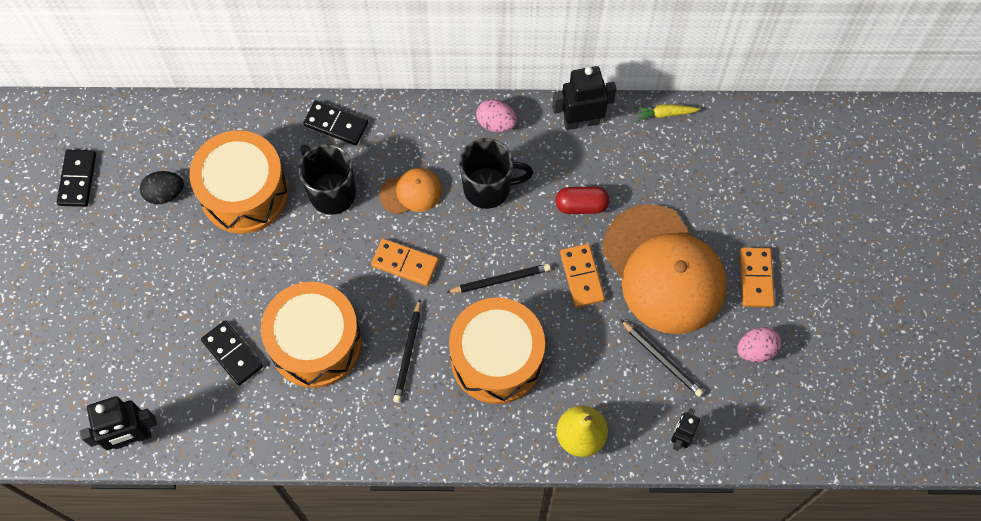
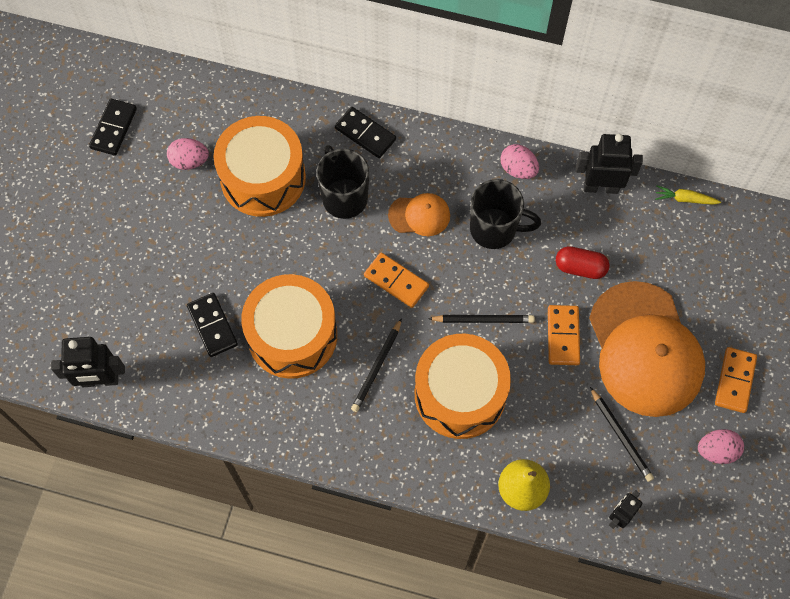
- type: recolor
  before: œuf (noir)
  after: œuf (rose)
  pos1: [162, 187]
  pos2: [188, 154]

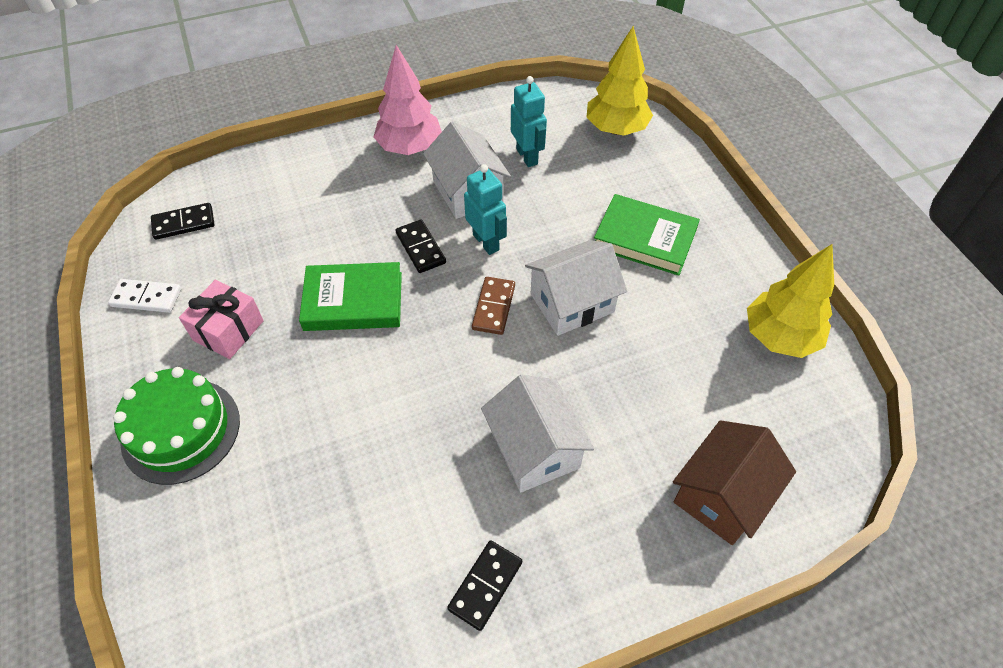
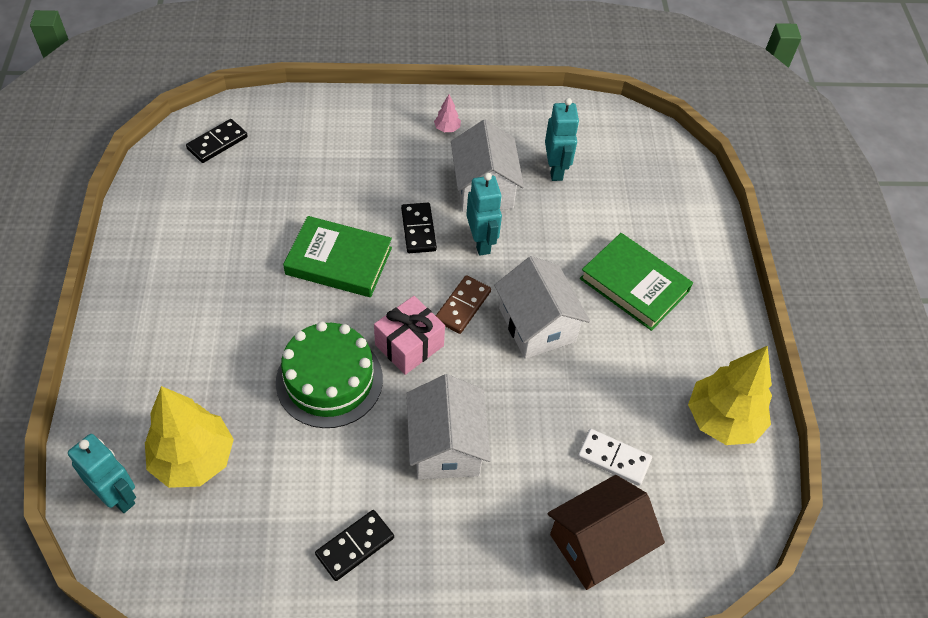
- type: insert
  after: robot (turquoise)
  pos2: [102, 473]
- type: move
  before: domino (blanc)
  pos1: [144, 296]
  pos2: [614, 457]
- type: move
  before: gâteau (vert)
  pos1: [176, 426]
  pos2: [329, 374]
- type: move
  before: cadeau (rose)
  pos1: [221, 319]
  pos2: [409, 335]
- type: move
  before: arbre (jaune)
  pos1: [619, 81]
  pos2: [189, 437]
- type: rotate
  before: domino (noir)
  pos1: [182, 221]
  pos2: [217, 141]
  turn: -45
- type: rotate
  before: maison (blanc)
  pos1: [576, 288]
  pos2: [542, 307]
  turn: 75
- type: resize
  before: arbre (rose)
  pos1: [407, 100]
  pos2: [447, 113]
  scale: 0.41

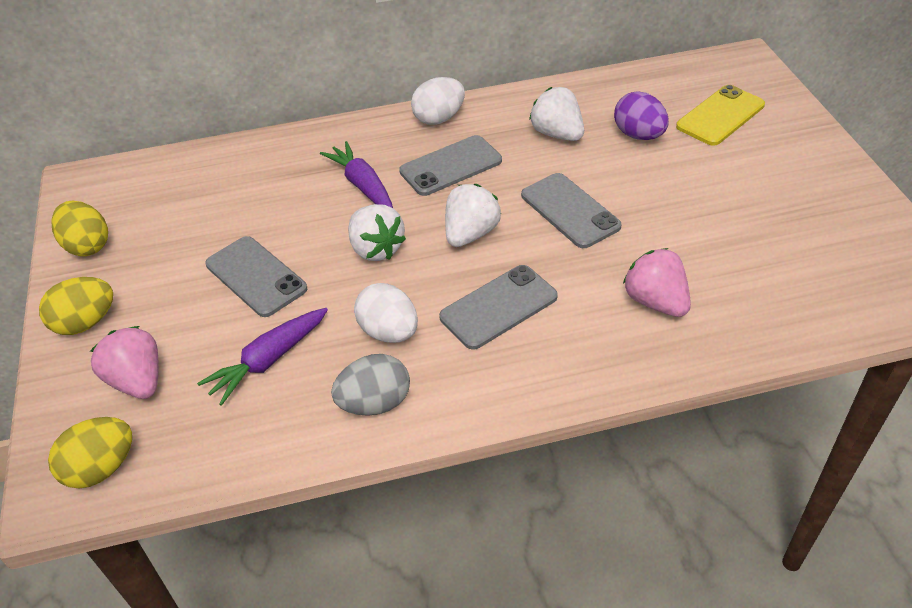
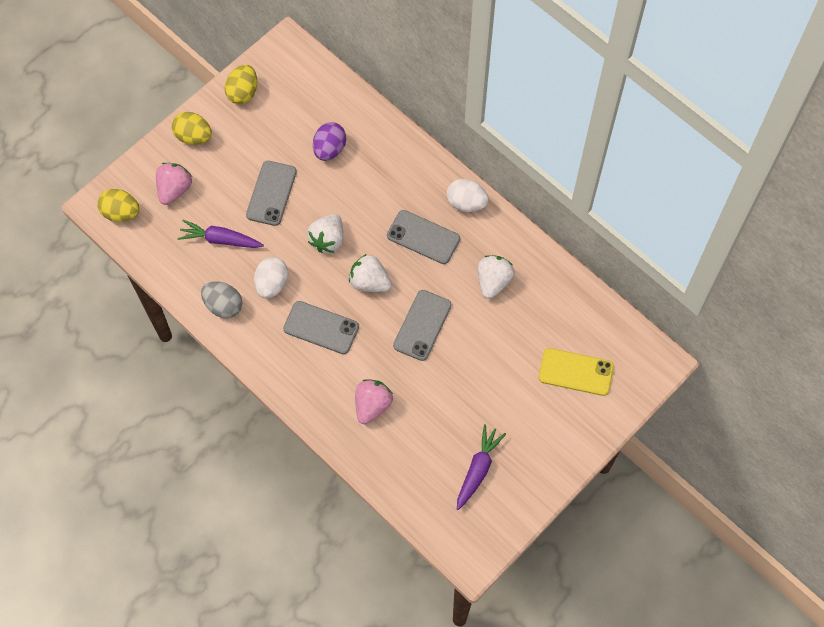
- type: move
  before: carotte (violet)
  pos1: [356, 174]
  pos2: [481, 467]
- type: move
  before: œuf (violet)
  pos1: [641, 115]
  pos2: [329, 141]
- type: rotate
  before: fraise (blanc)
  pos1: [473, 215]
  pos2: [370, 273]
  turn: -150

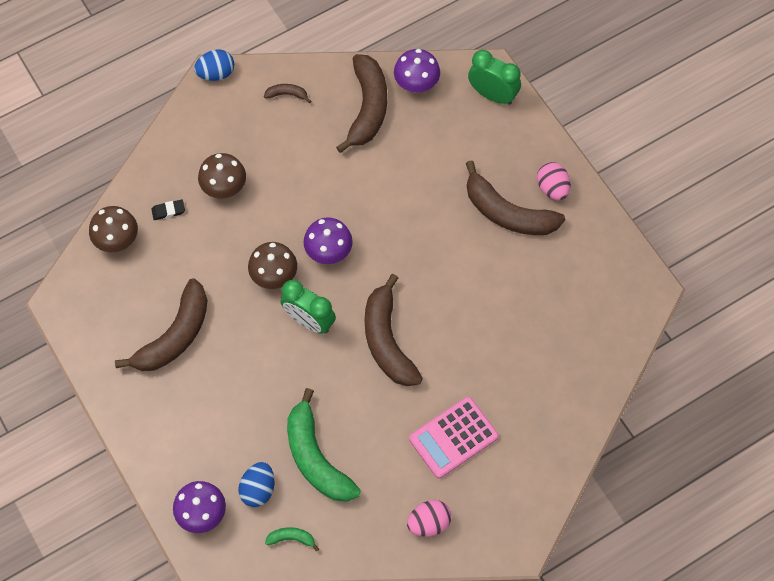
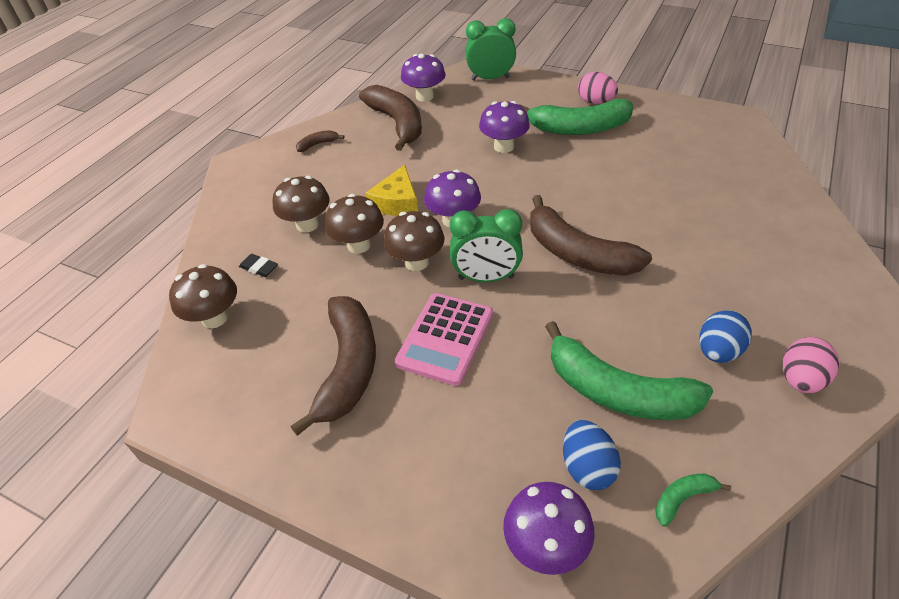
- type: insert
  after: champignon (marron)
  pos2: [354, 224]
- type: insert
  after: fromage (jaune)
  pos2: [392, 190]
- type: insert
  after: champignon (violet)
  pos2: [504, 127]
- type: move
  before: œuf (bleu)
  pos1: [214, 65]
  pos2: [725, 336]
- type: move
  before: calculatrice (rose)
  pos1: [454, 437]
  pos2: [443, 339]
- type: recolor
  before: banane (marron)
  after: banane (vert)
  pos1: [515, 197]
  pos2: [576, 117]
- type: rotate
  before: gomme (noir)
  pos1: [168, 210]
  pos2: [258, 265]
  turn: 75

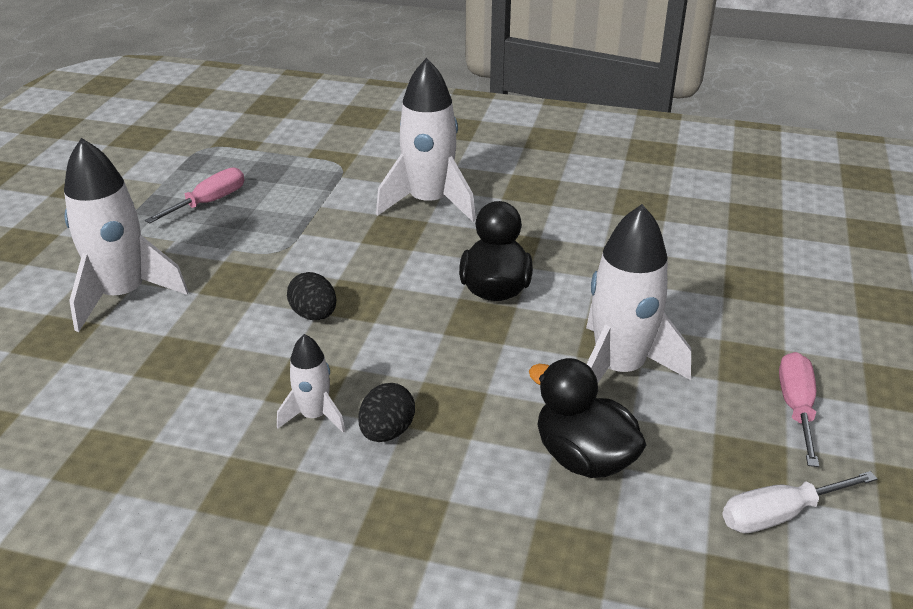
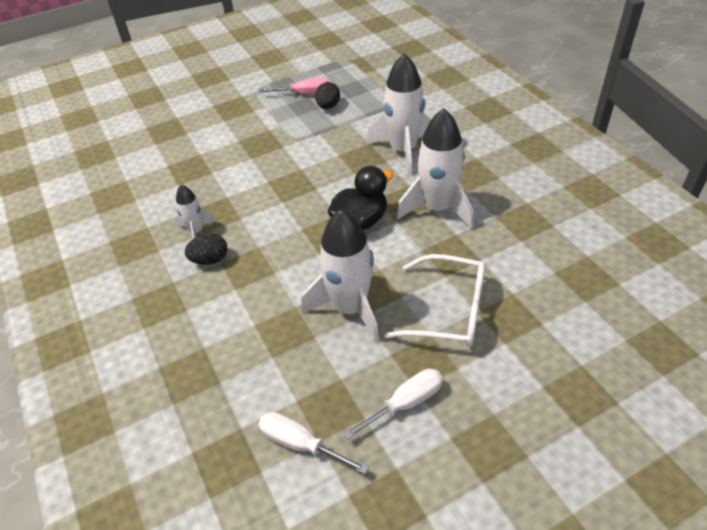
- type: delete
  before: canard (noir)
  pos1: [587, 418]
- type: insert
  after: lunettes (blanc)
  pos2: [435, 300]
- type: move
  before: fusée (blanc)
  pos1: [126, 235]
  pos2: [435, 168]
- type: move
  before: œuf (noir)
  pos1: [311, 296]
  pos2: [327, 95]
- type: recolor
  before: tournevis (rose)
  after: tournevis (blanc)
  pos1: [799, 409]
  pos2: [393, 404]

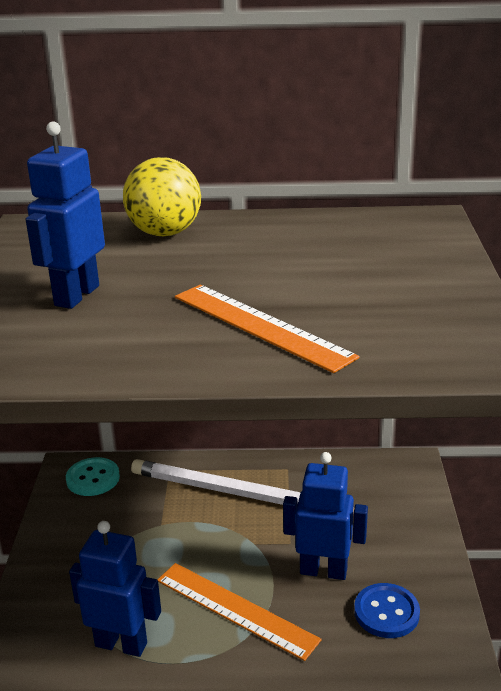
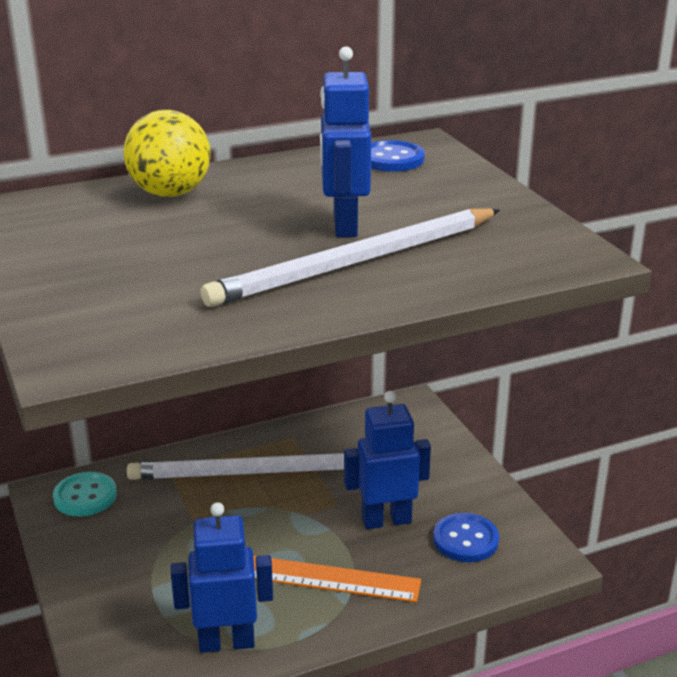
- type: insert
  after: bouton (bleu)
  pos2: [398, 156]
- type: move
  before: robot (bleu)
  pos1: [65, 215]
  pos2: [345, 141]
- type: replace
  before: règle (orange)
  after: crayon (blanc)
  pos1: [267, 329]
  pos2: [350, 257]

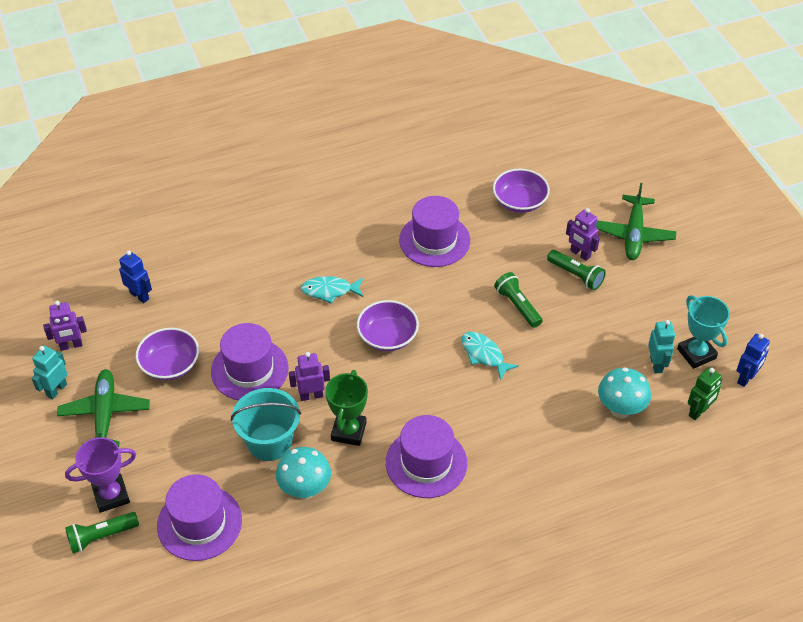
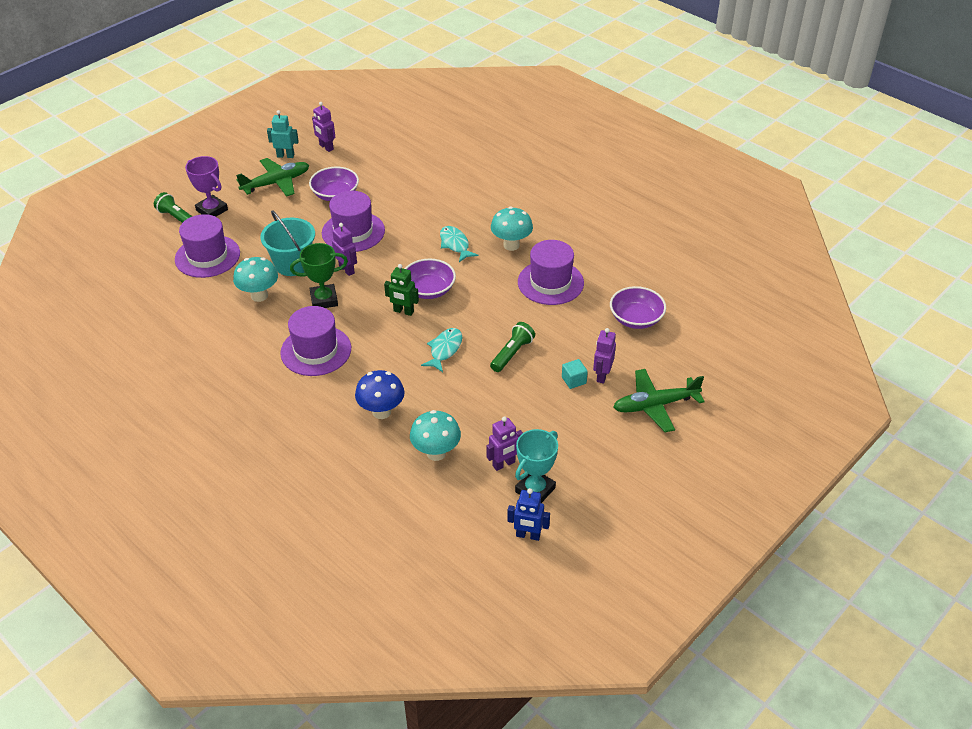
- type: delete
  before: robot (bleu)
  pos1: [135, 277]
- type: insert
  after: champignon (bleu)
  pos2: [380, 394]
- type: insert
  after: champignon (turquoise)
  pos2: [512, 229]
- type: move
  before: robot (vert)
  pos1: [705, 393]
  pos2: [401, 290]
- type: replace
  before: lampe de poche (vert)
  after: cube (turquoise)
  pos1: [576, 270]
  pos2: [575, 374]
- type: recolor
  before: robot (turquoise)
  after: robot (violet)
  pos1: [661, 346]
  pos2: [504, 443]

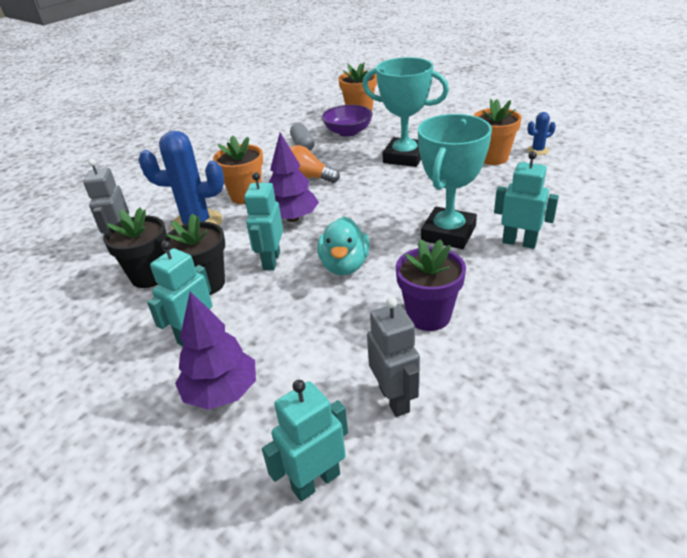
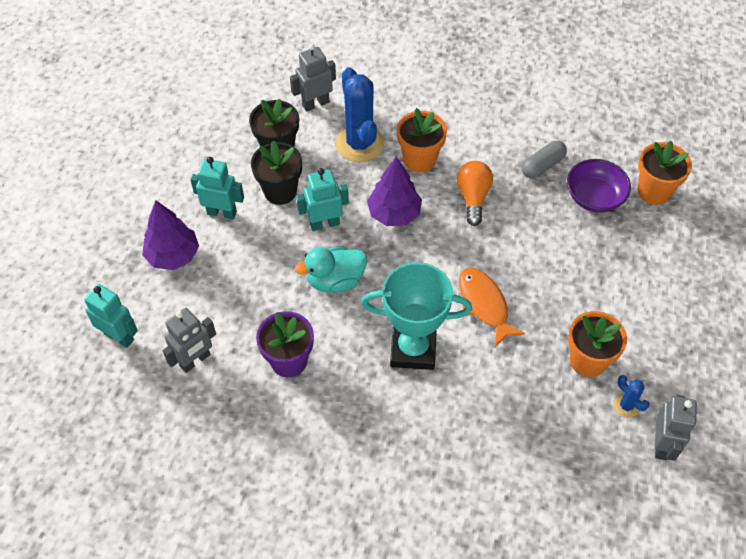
- type: delete
  before: trophée (turquoise)
  pos1: [405, 112]
- type: delete
  before: robot (turquoise)
  pos1: [526, 200]
- type: insert
  after: poisson (orange)
  pos2: [492, 307]
- type: insert
  after: robot (gris)
  pos2: [676, 428]

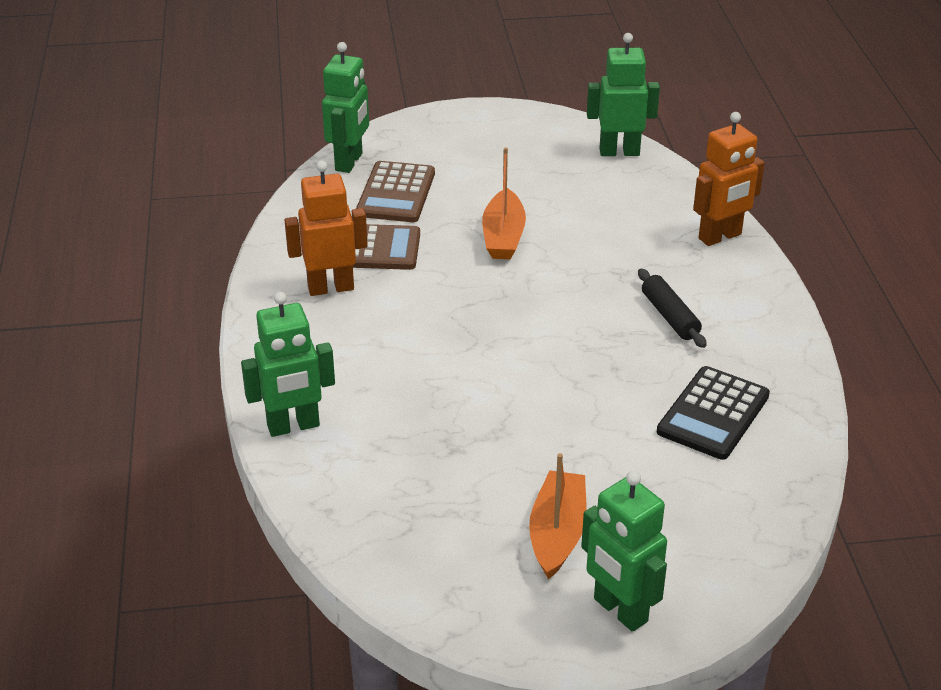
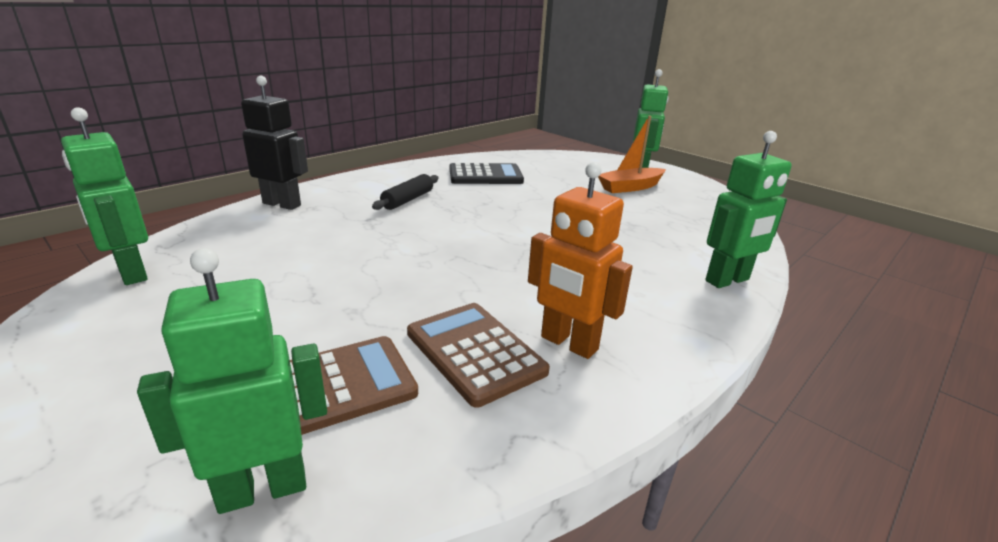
- type: delete
  before: bateau (orange)
  pos1: [504, 203]
- type: recolor
  before: robot (orange)
  after: robot (noir)
  pos1: [729, 179]
  pos2: [274, 143]
- type: rotate
  before: robot (vert)
  pos1: [288, 364]
  pos2: [748, 209]
  turn: 120

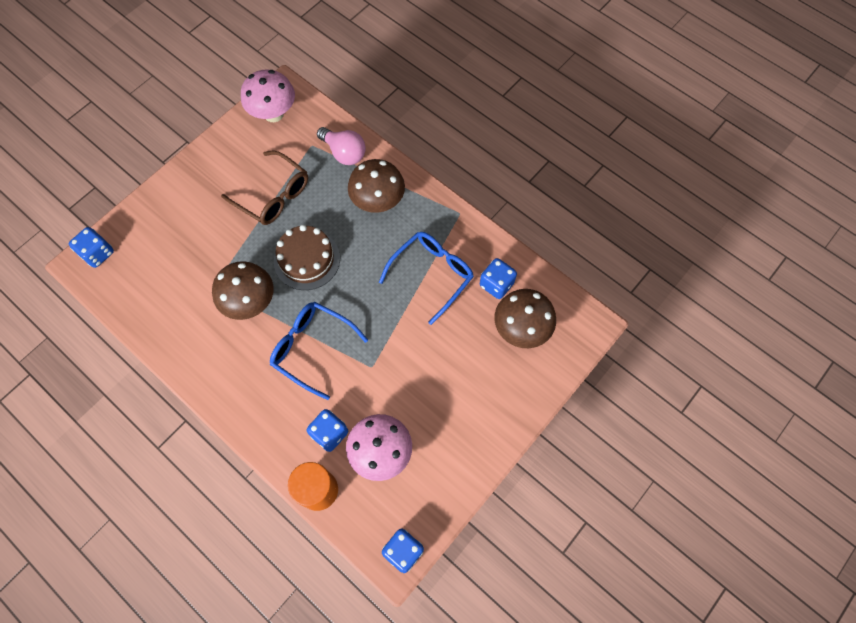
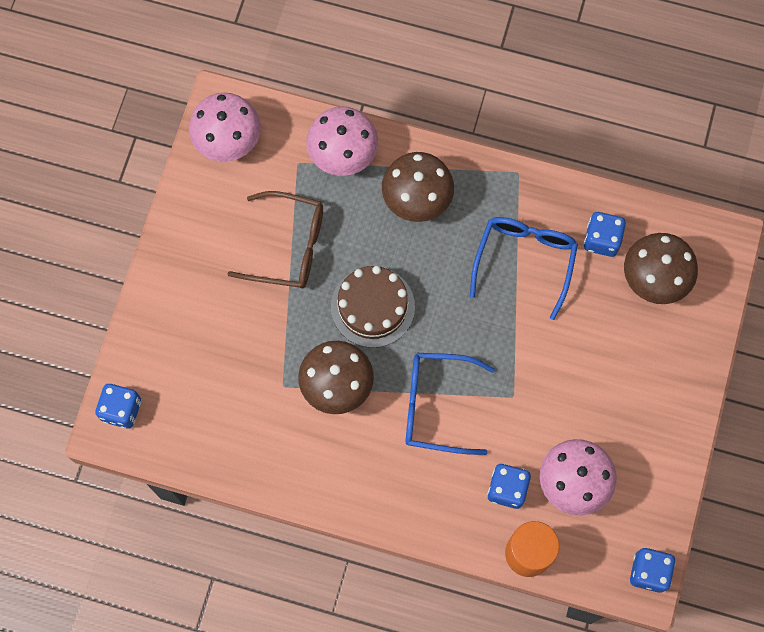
- type: replace
  before: ampoule (rose)
  after: champignon (rose)
  pos1: [341, 146]
  pos2: [342, 141]

